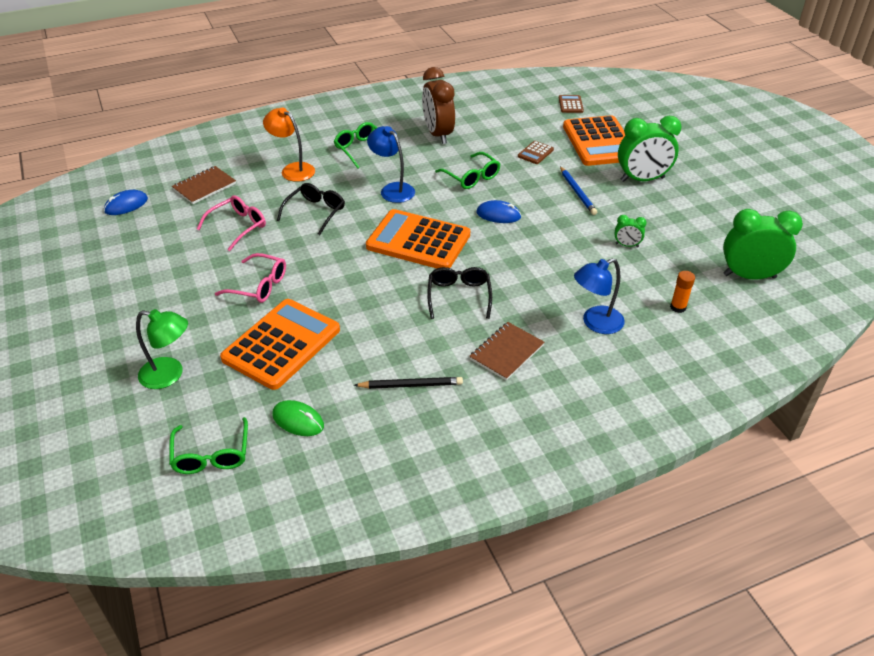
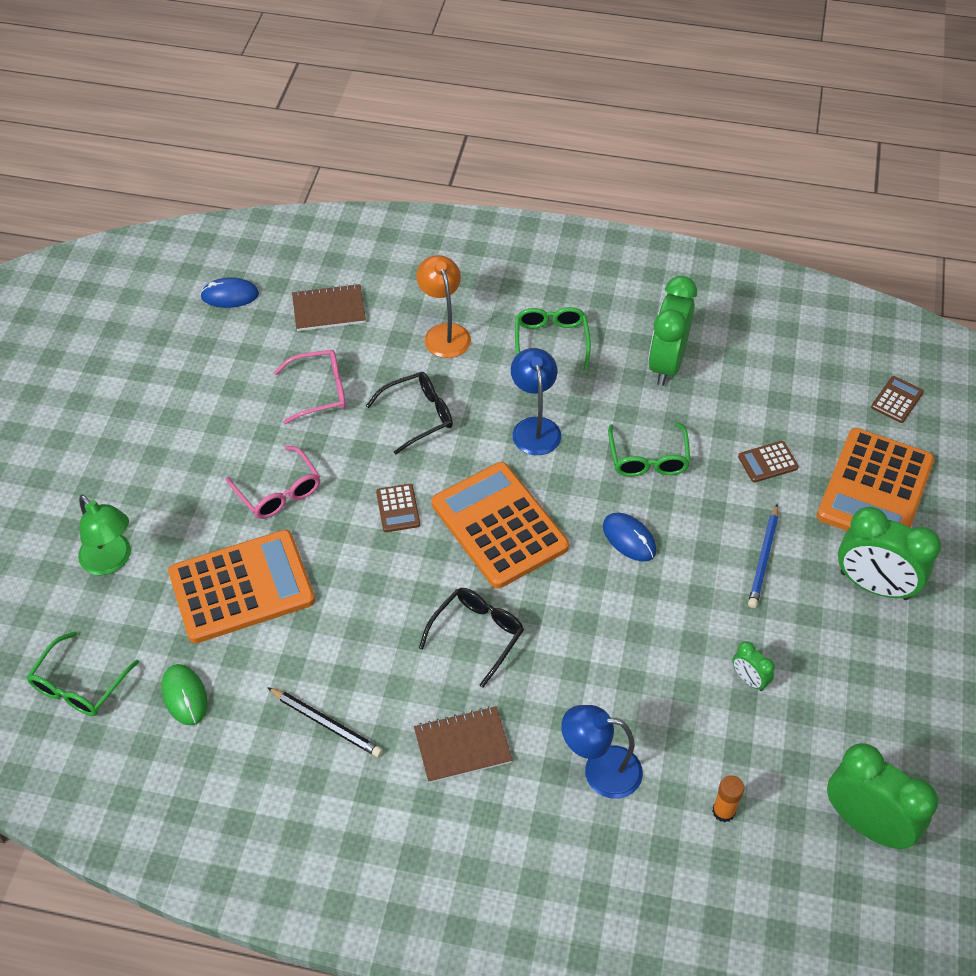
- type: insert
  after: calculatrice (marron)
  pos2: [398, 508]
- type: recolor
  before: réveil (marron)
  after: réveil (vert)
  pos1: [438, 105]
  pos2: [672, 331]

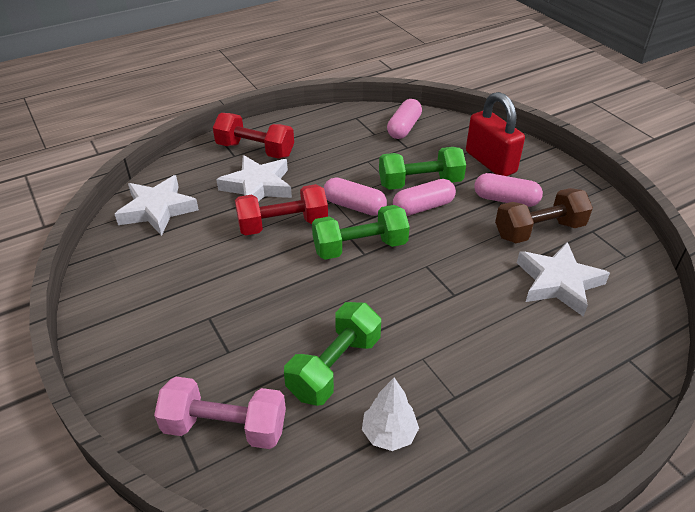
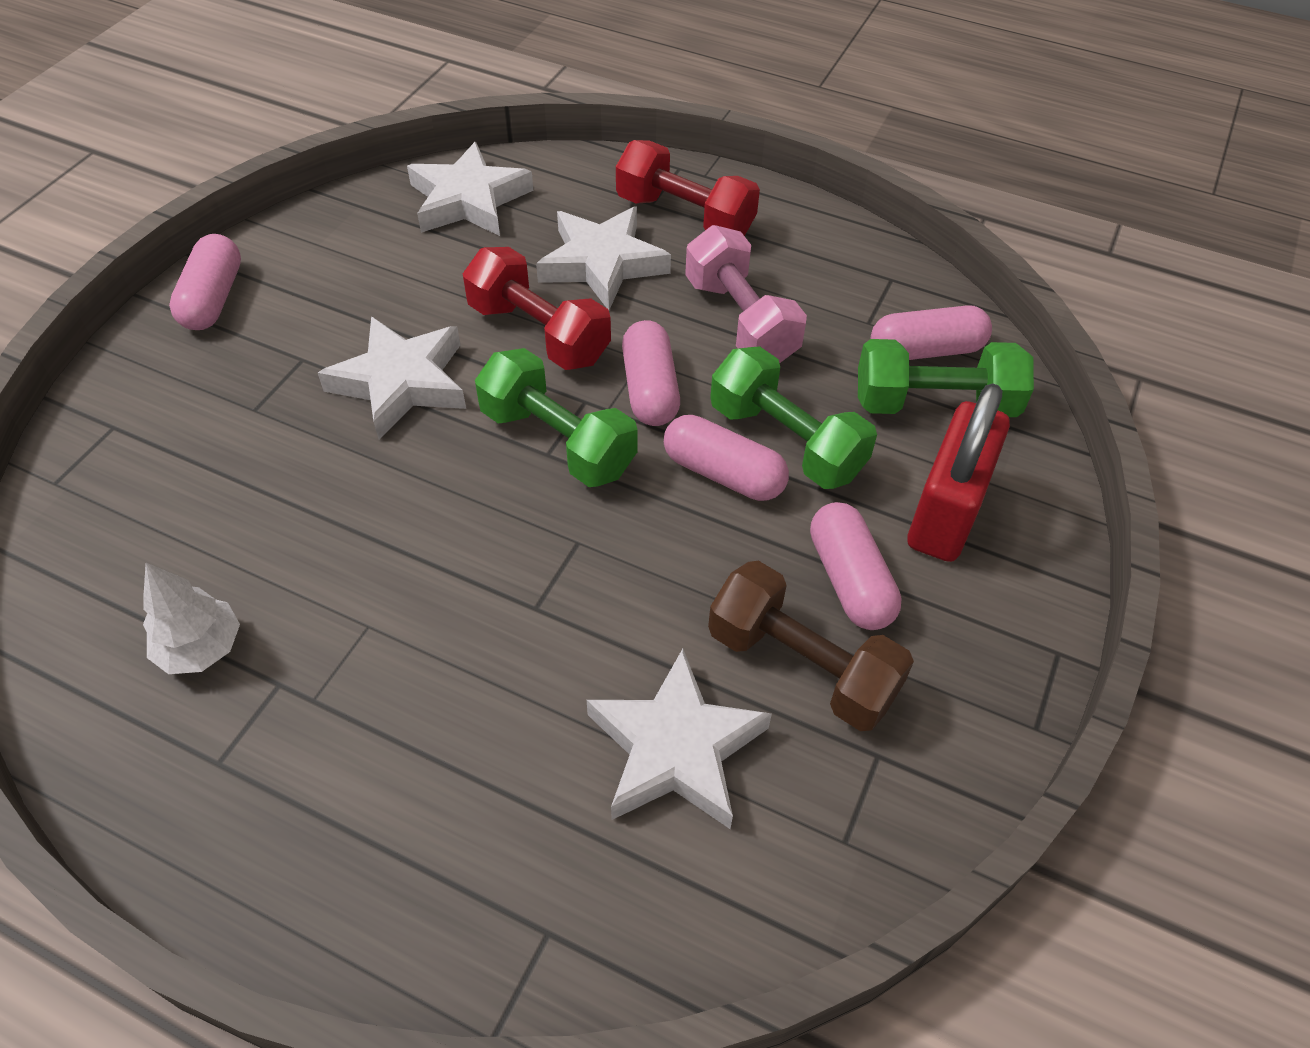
- type: insert
  after: gélule (rose)
  pos2: [205, 282]
- type: insert
  after: étoile (blanc)
  pos2: [392, 377]
- type: move
  before: haltère (rose)
  pos1: [220, 412]
  pos2: [746, 294]
- type: move
  before: haltère (vert)
  pos1: [332, 354]
  pos2: [946, 378]
- type: rotate
  before: haltère (rouge)
  pos1: [253, 136]
  pos2: [688, 188]
  turn: -45

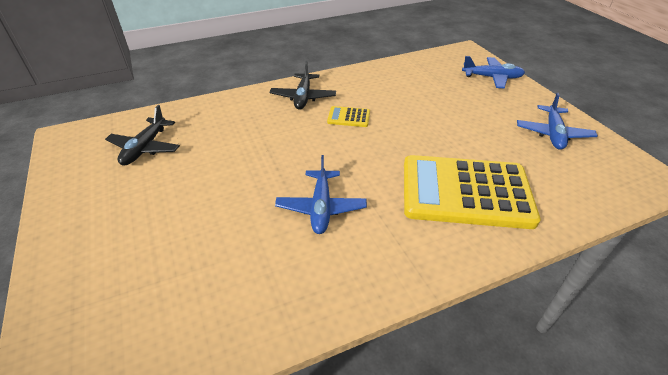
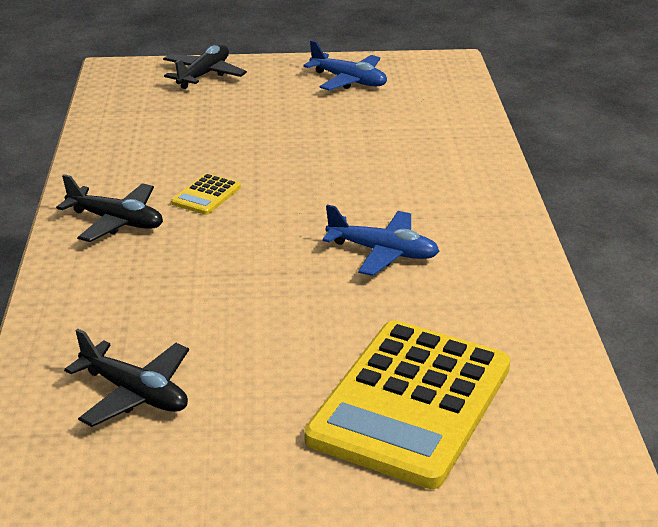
- type: move
  before: calculatrice (jaune)
  pos1: [472, 192]
  pos2: [407, 404]
- type: recolor
  before: avion (bleu)
  after: avion (noir)
  pos1: [493, 72]
  pos2: [205, 67]

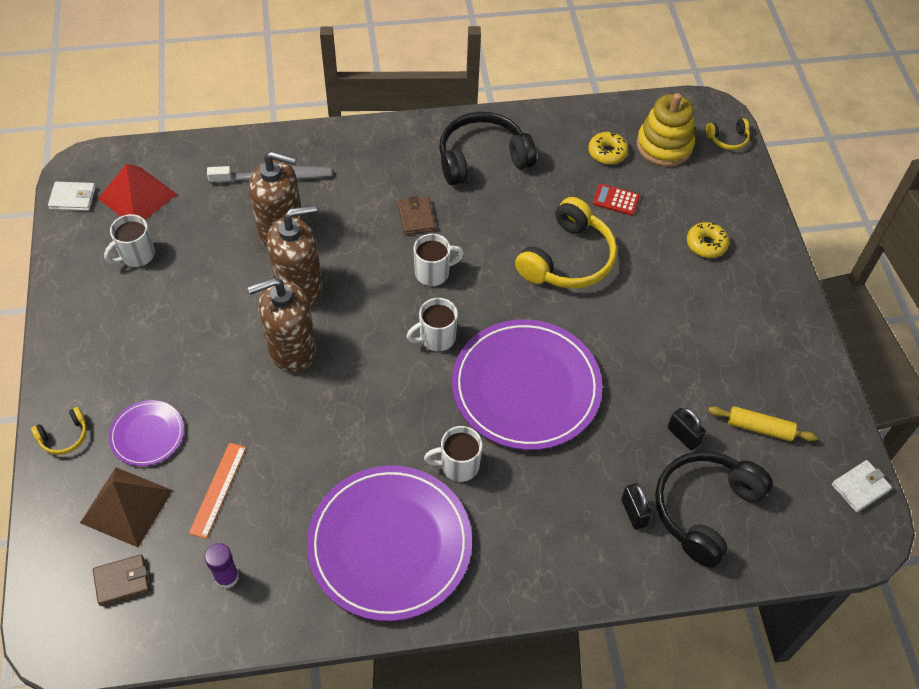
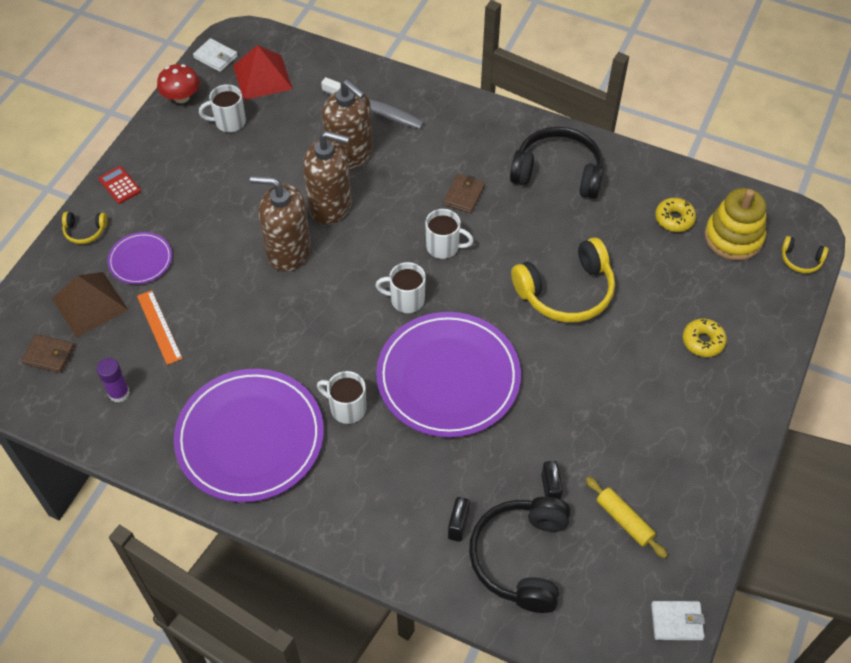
- type: insert
  after: champignon (rouge)
  pos2: [178, 83]
- type: move
  before: calculatrice (rouge)
  pos1: [616, 200]
  pos2: [119, 185]
- type: rotate
  before: règle (orange)
  pos1: [217, 491]
  pos2: [160, 327]
  turn: -75
- type: rotate
  before: casque audio (noir)
  pos1: [714, 509]
  pos2: [519, 555]
  turn: -60

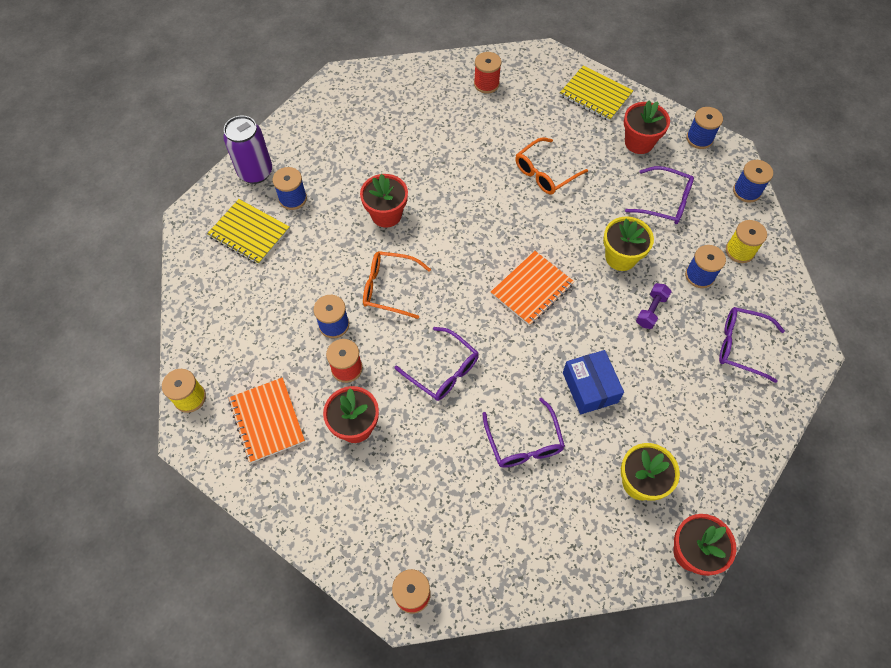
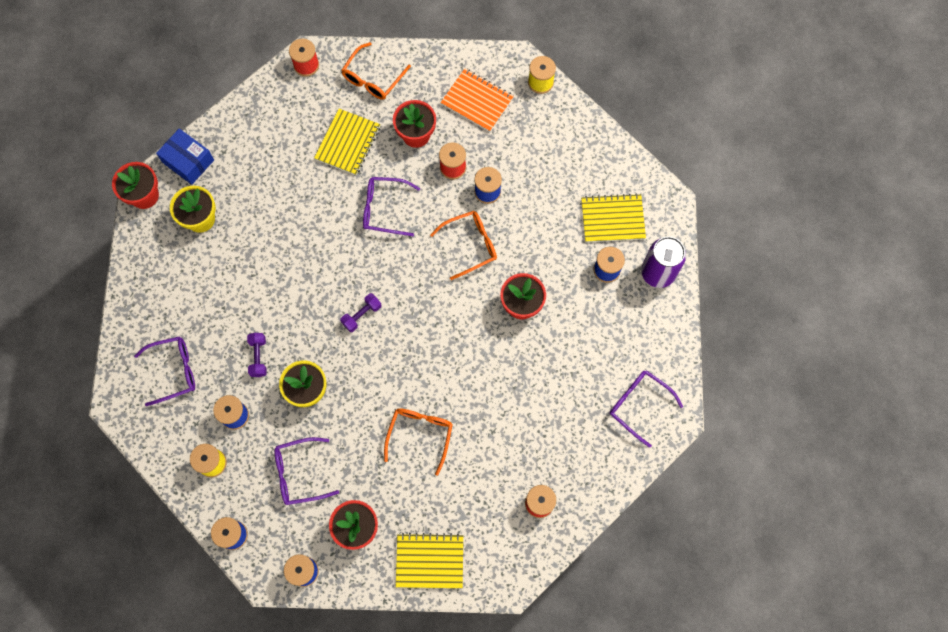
- type: insert
  after: carnet (jaune)
  pos2: [347, 142]
- type: insert
  after: lunettes (orange)
  pos2: [376, 71]
- type: move
  before: lunettes (violet)
  pos1: [523, 432]
  pos2: [646, 409]
- type: move
  before: boîte (bleu)
  pos1: [593, 382]
  pos2: [185, 157]
- type: replace
  before: carnet (orange)
  after: haltère (violet)
  pos1: [532, 288]
  pos2: [361, 312]

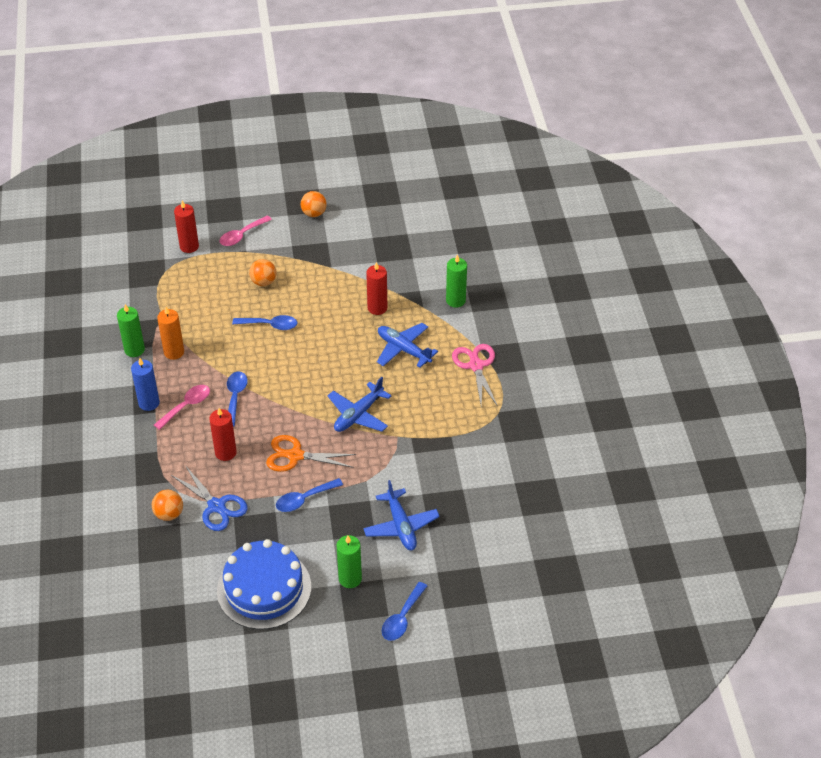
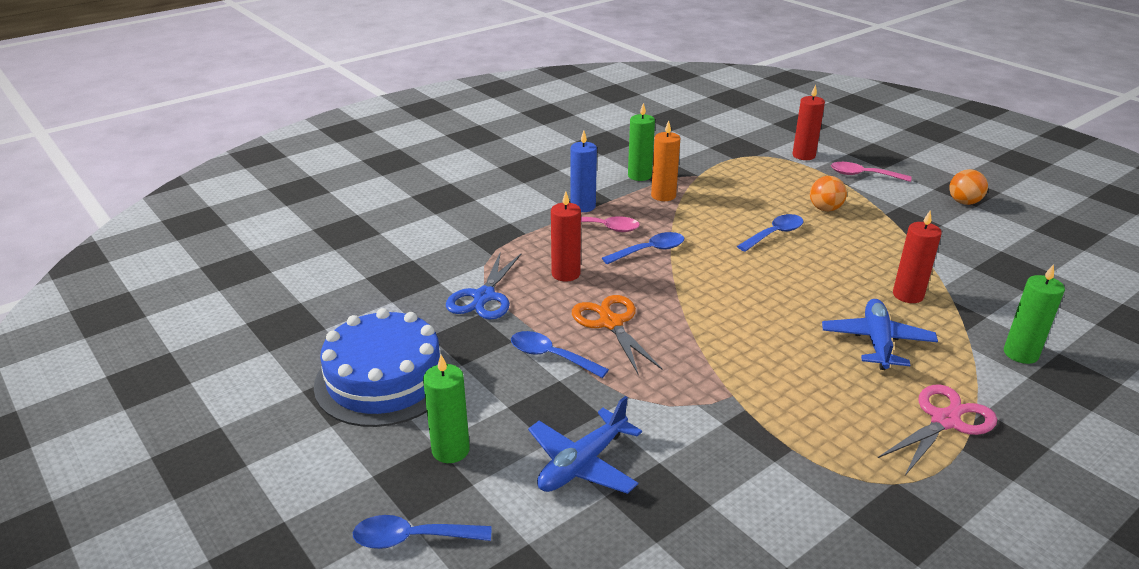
- type: delete
  before: balle (orange)
  pos1: [167, 505]
- type: delete
  before: avion (bleu)
  pos1: [360, 404]
- type: rotate
  before: cuillère (bleu)
  pos1: [265, 322]
  pos2: [770, 233]
  turn: -105

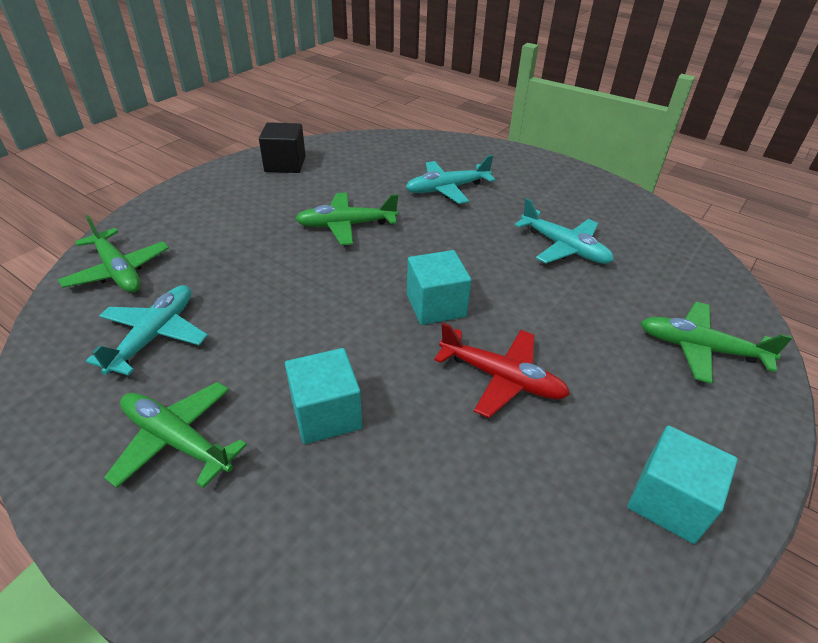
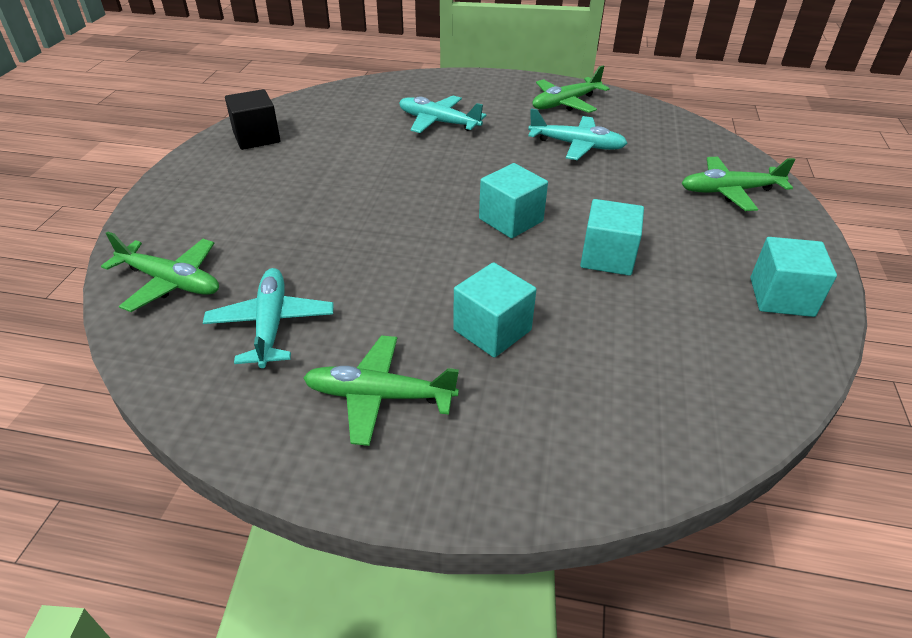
- type: move
  before: avion (vert)
  pos1: [346, 219]
  pos2: [571, 89]
- type: replace
  before: avion (rouge)
  after: cube (turquoise)
  pos1: [502, 370]
  pos2: [612, 237]
- type: rotate
  before: avion (turquoise)
  pos1: [450, 179]
  pos2: [442, 114]
  turn: 75

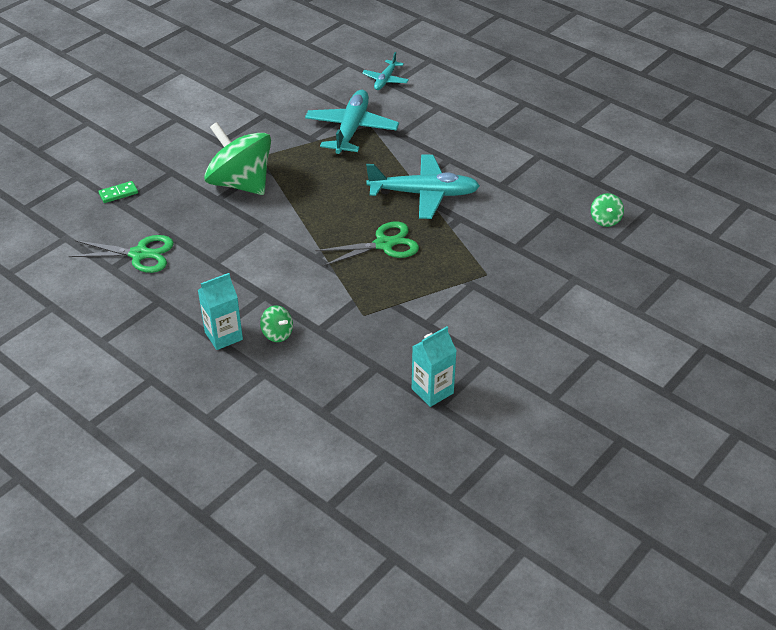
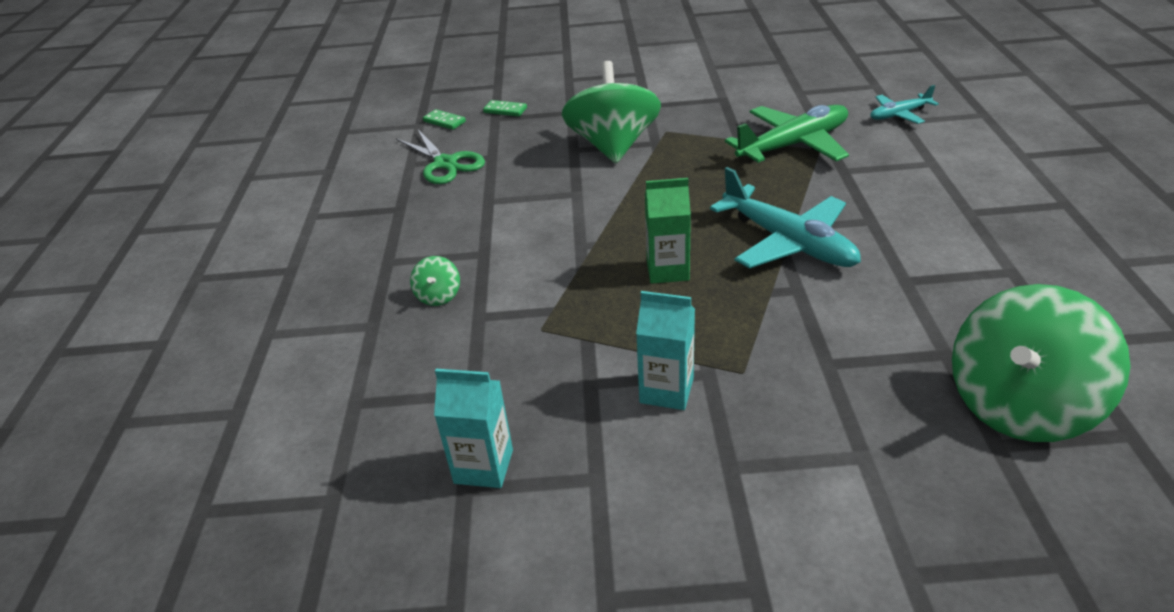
- type: insert
  after: domino (vert)
  pos2: [444, 119]
- type: move
  before: brique de lait (turquoise)
  pos1: [220, 311]
  pos2: [665, 350]
- type: replace
  before: ciseaux (vert)
  after: brique de lait (vert)
  pos1: [367, 243]
  pos2: [668, 231]
- type: recolor
  before: avion (turquoise)
  after: avion (vert)
  pos1: [352, 122]
  pos2: [787, 134]
- type: resize
  before: toupie (vert)
  pos1: [607, 210]
  pos2: [1041, 363]
  scale: 2.45

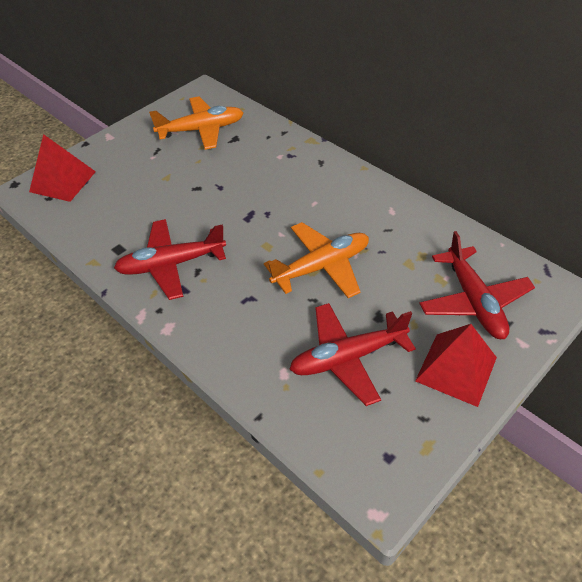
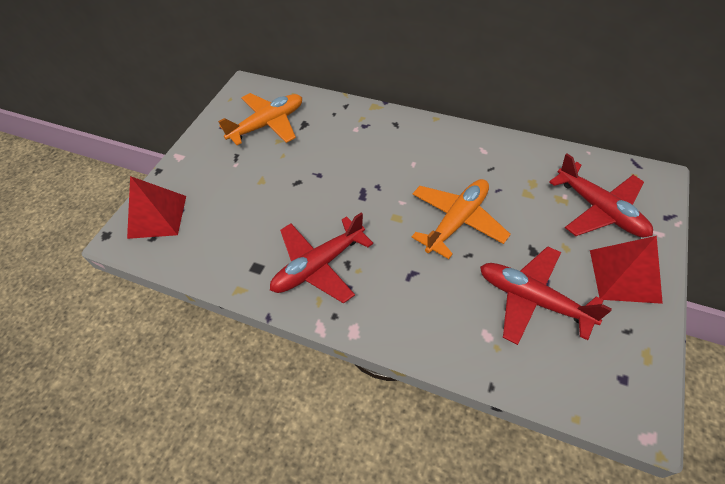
- type: rotate
  before: avion (rouge)
  pos1: [352, 354]
  pos2: [546, 295]
  turn: 75

